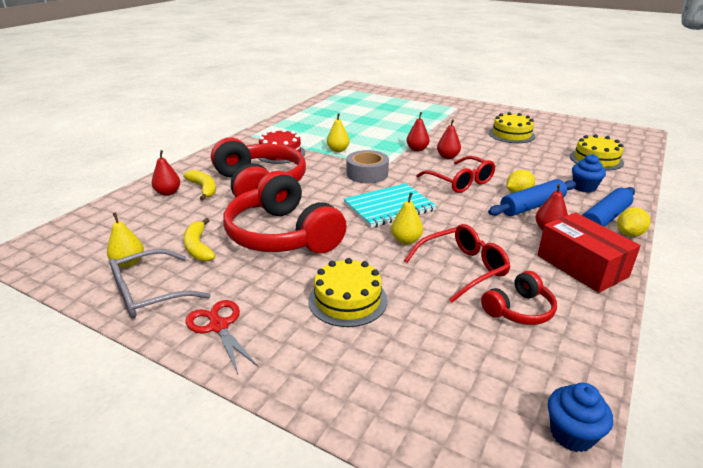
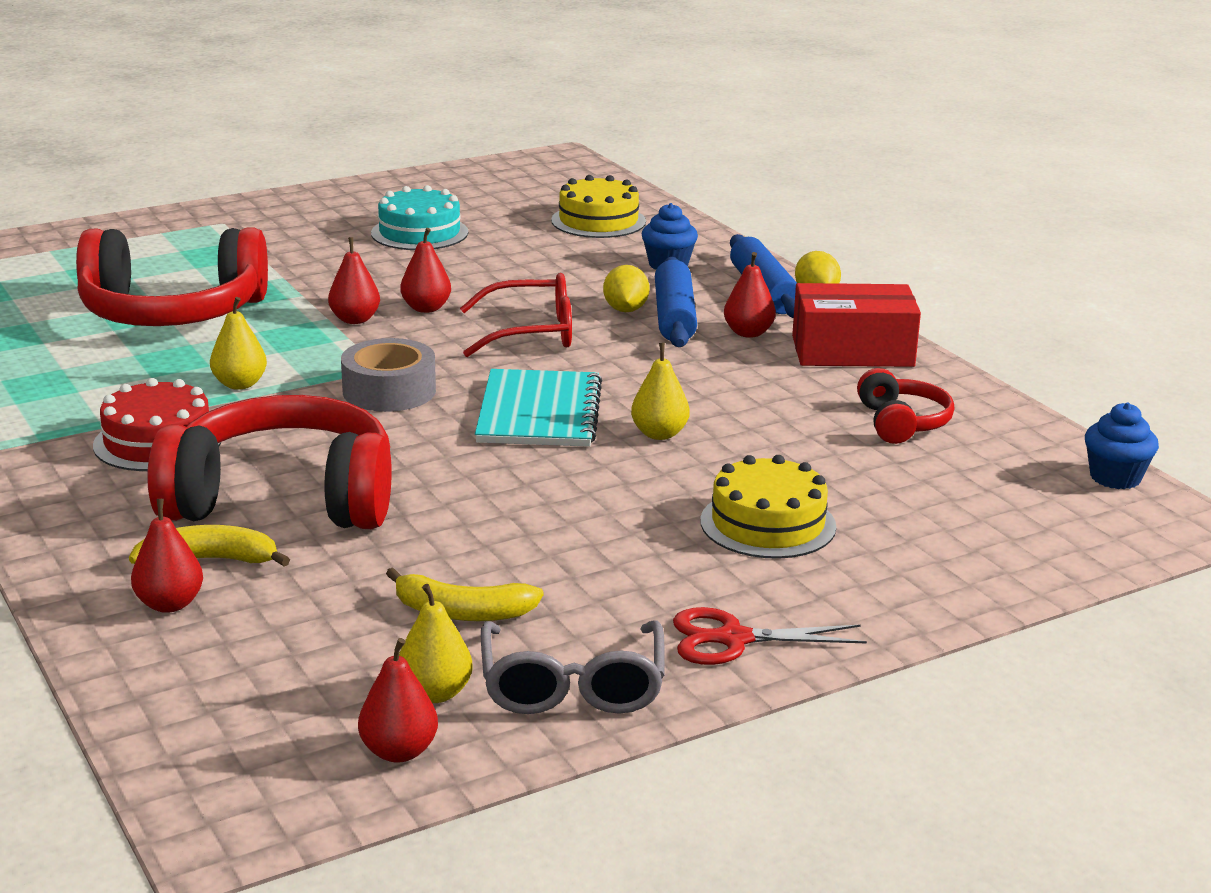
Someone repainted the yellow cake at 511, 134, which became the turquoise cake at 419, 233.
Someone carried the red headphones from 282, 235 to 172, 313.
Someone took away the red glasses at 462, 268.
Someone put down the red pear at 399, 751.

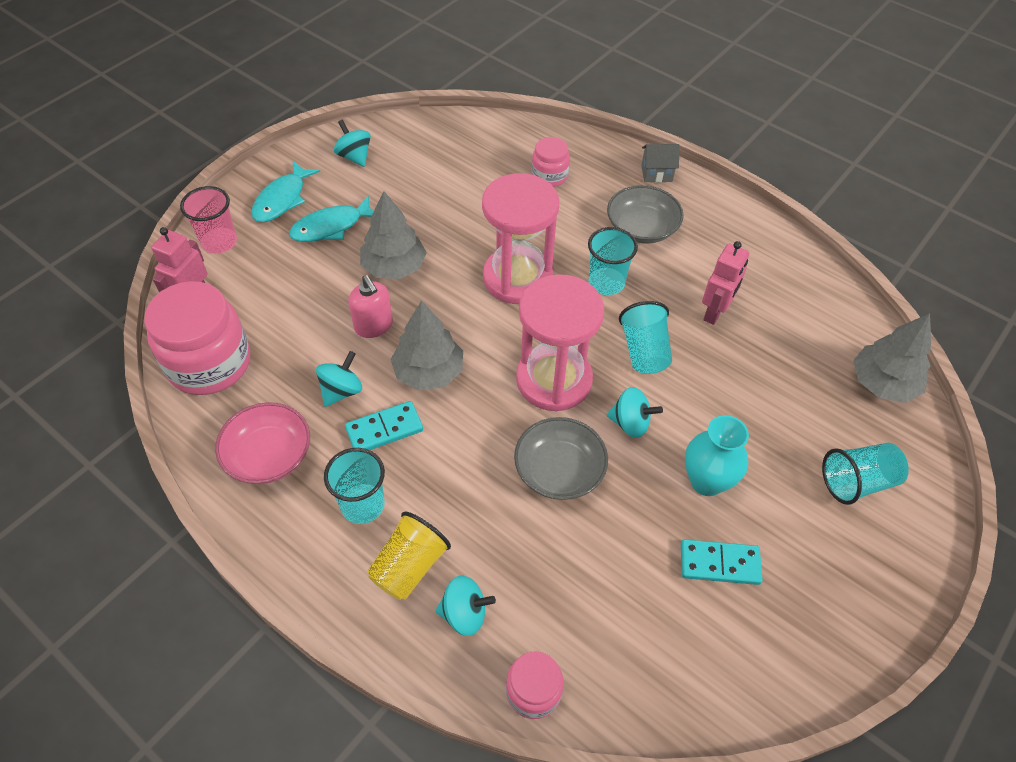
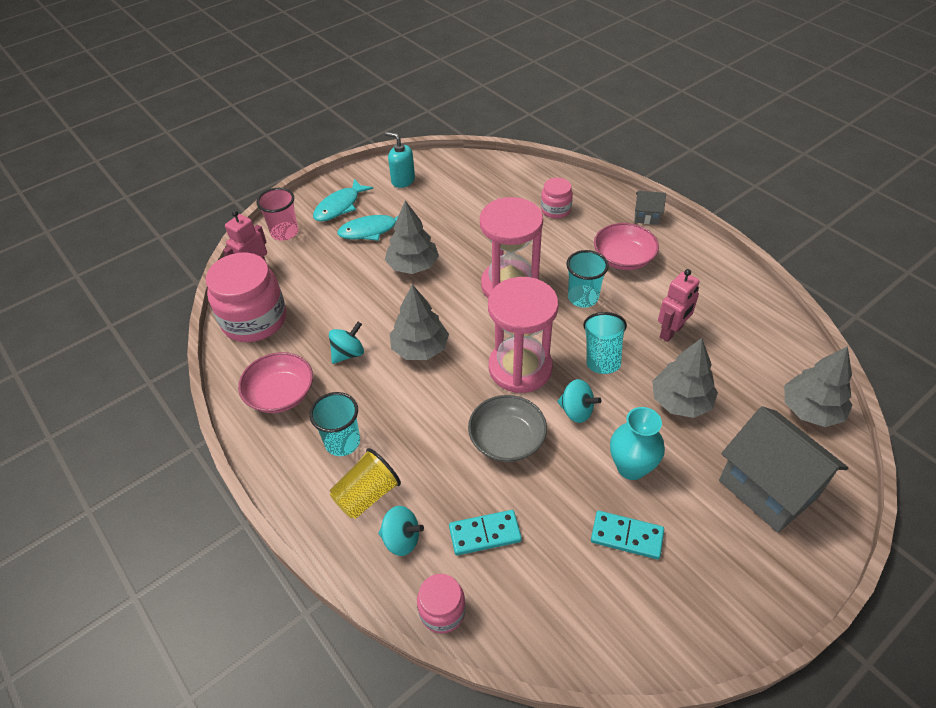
Someone swapped the turquoise spinning top at 354, 156 for the turquoise soap dispenser at 403, 180.
Someone repainted the grey bowl at 641, 228, which became the pink bowl at 623, 258.
Someone took away the pink soap dispenser at 374, 326.
Someone carried the turquoise domino from 384, 429 to 485, 534.
Someone swapped the turquoise cup at 857, 482 for the grey house at 767, 489.
Someone put down the grey tree at 680, 401.

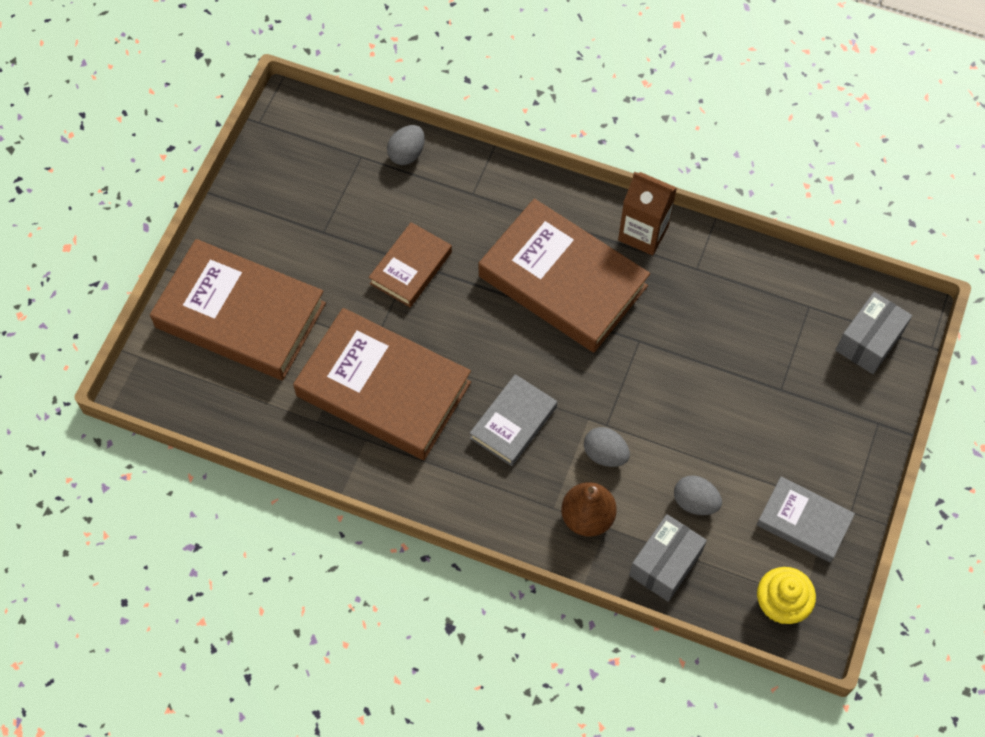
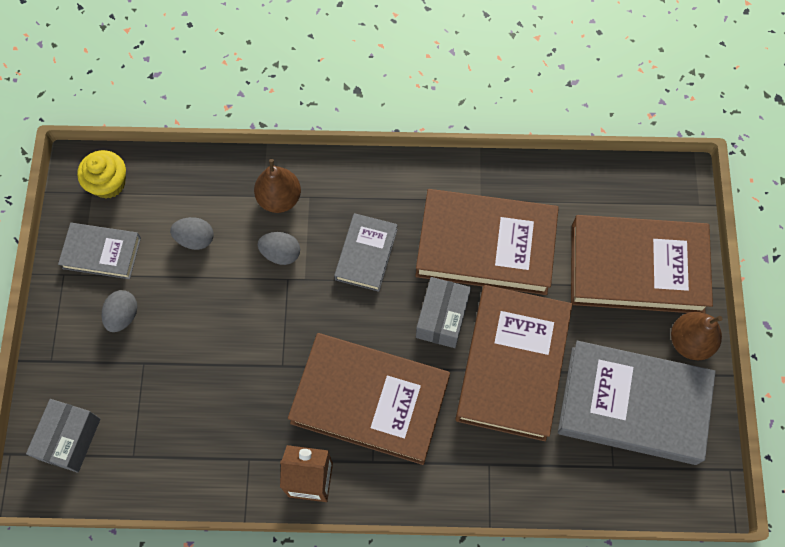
Someone carried the grey egg from 407, 154 to 123, 316.
Someone scaled the brown book at 411, 268 by 1.89.
Someone carried the grey box from 665, 564 to 442, 318.
Someone put down the brown pear at 689, 341.
Someone put down the grey book at 633, 405.

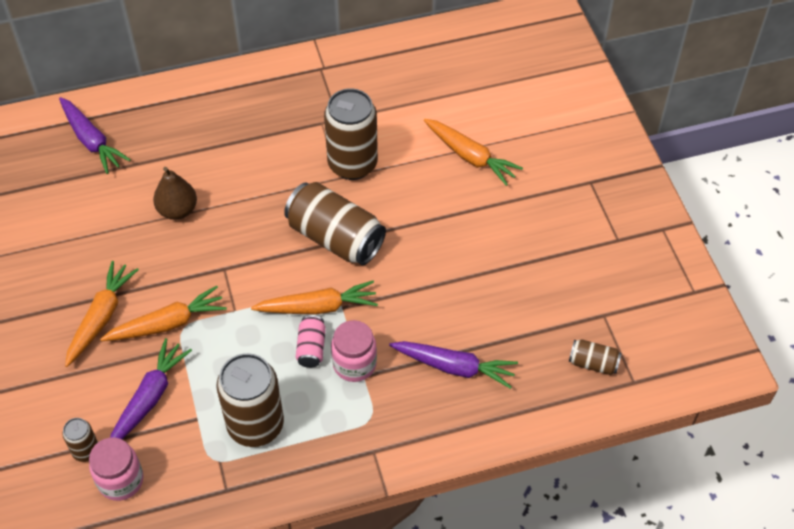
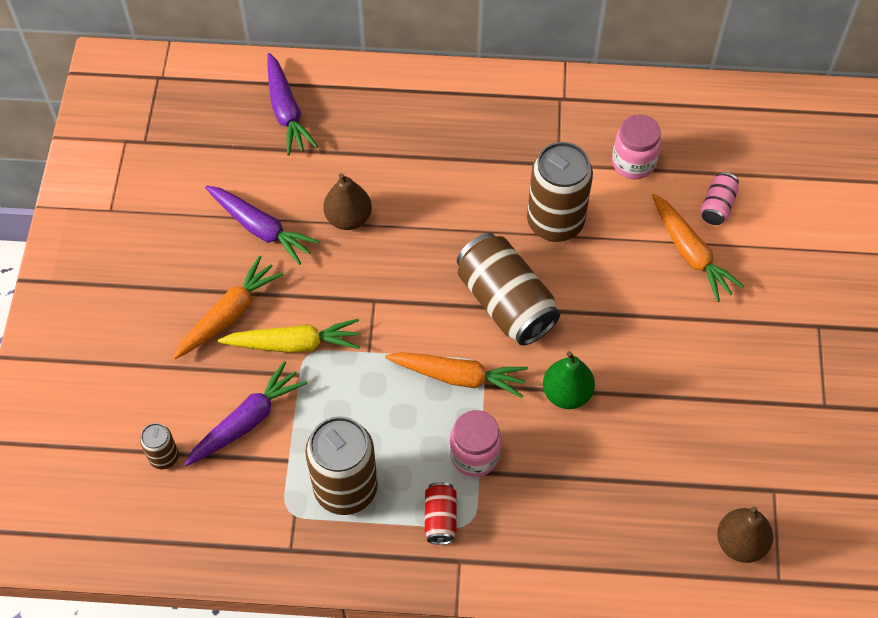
Someone repainted the orange carrot at 167, 324, which became the yellow carrot at 293, 344.
Someone carried the pink can from 311, 348 to 717, 206.
Someone swapped the brown can at 593, 363 for the brown pear at 740, 543.
Someone carried the purple carrot from 454, 367 to 260, 228.
Someone carried the pink jar from 121, 480 to 633, 163.
Someone put down the green pear at 567, 393.
Someone put down the red can at 440, 518.

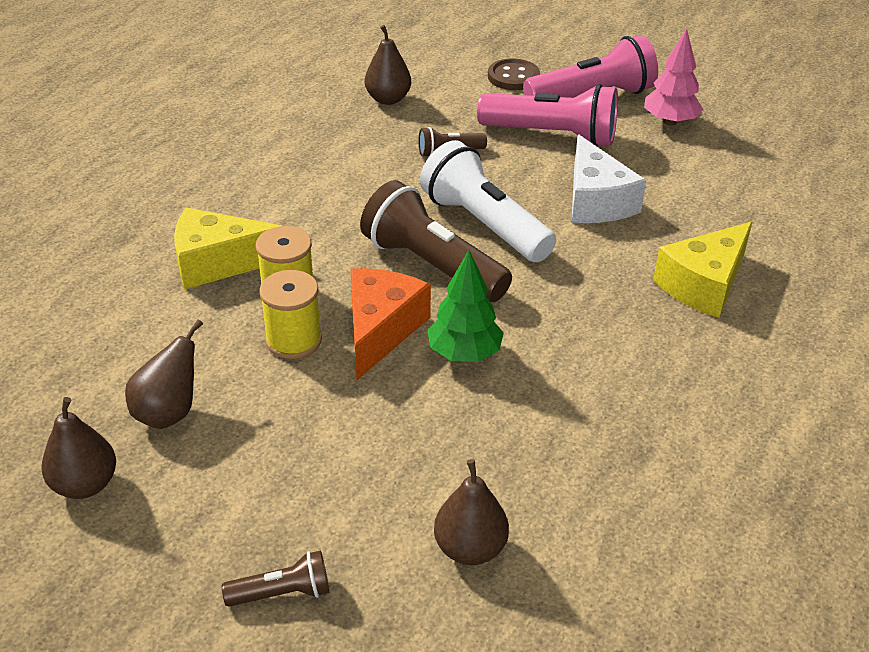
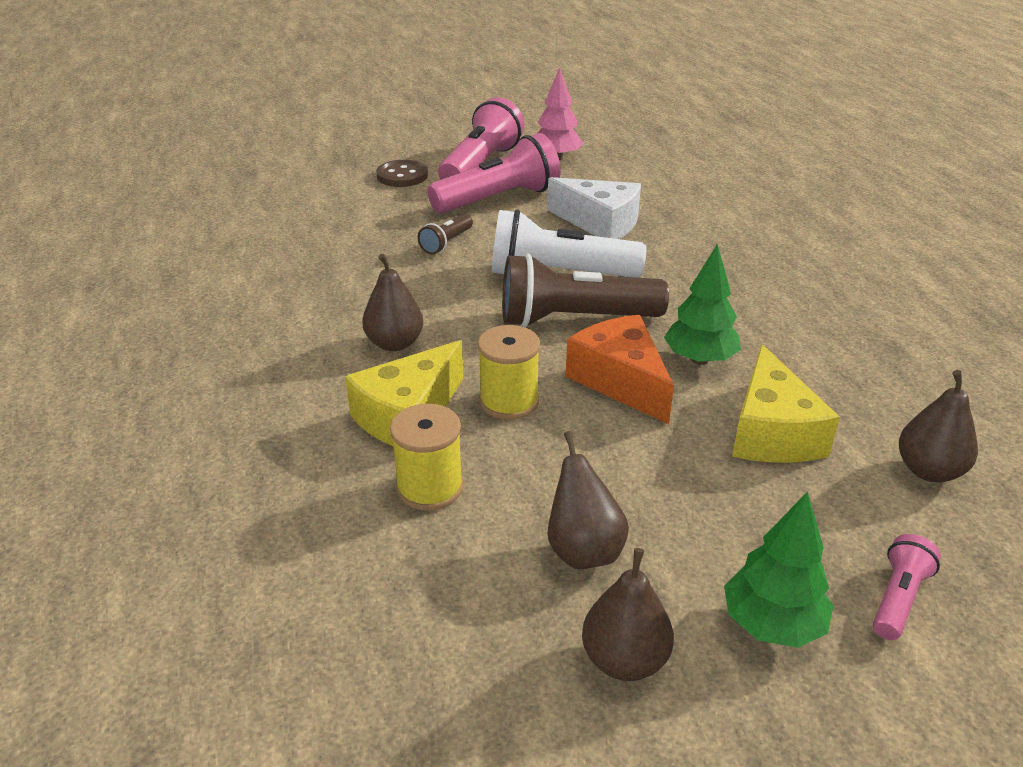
Someone carried the brown pear from 388, 99 to 394, 343.
Someone carried the yellow cheese from 704, 284 to 772, 432.
Someone carried the yellow spool from 293, 340 to 429, 488.
Someone repainted the brown flashlight at 282, 593, which became the pink flashlight at 898, 598.
Someone put down the green tree at 772, 625.

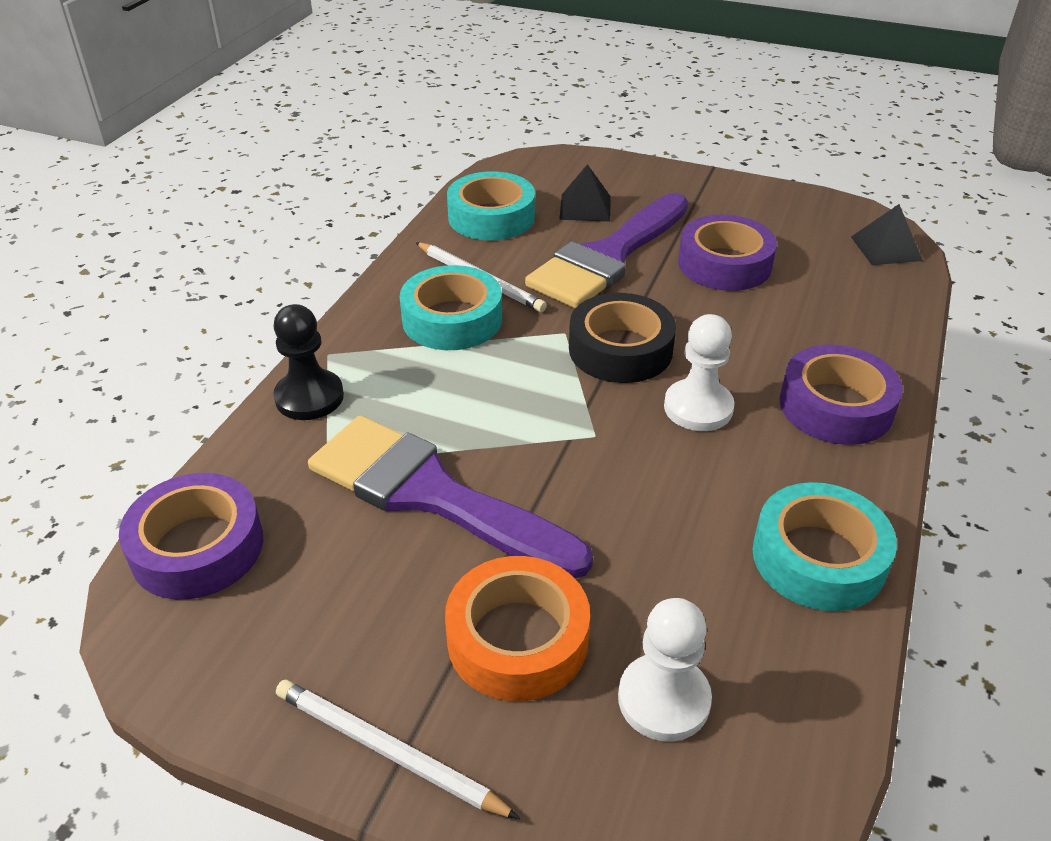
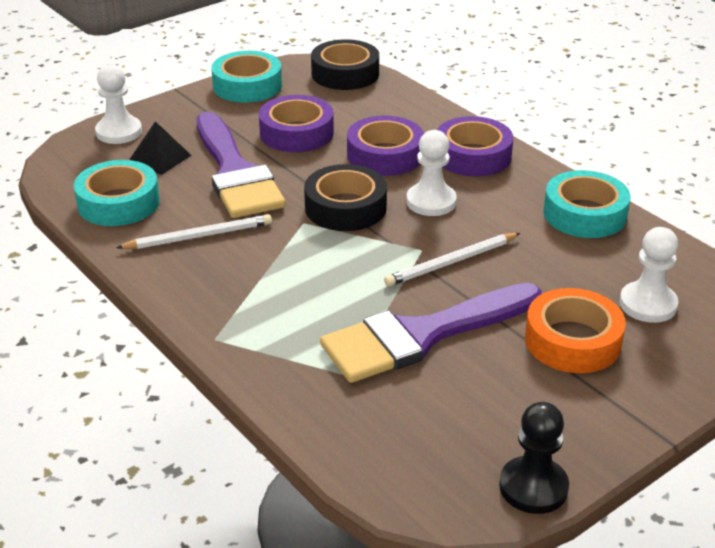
Someone swapped the black pyramid at 886, 248 for the black tape at 345, 74.
Someone carried the turquoise tape from 452, 319 to 247, 85.
Someone carried the black pawn from 309, 397 to 533, 487.
Someone carried the purple tape from 197, 547 to 385, 155.
Someone carried the white pencil from 388, 751 to 451, 262.
Someone put down the white pawn at 119, 132.

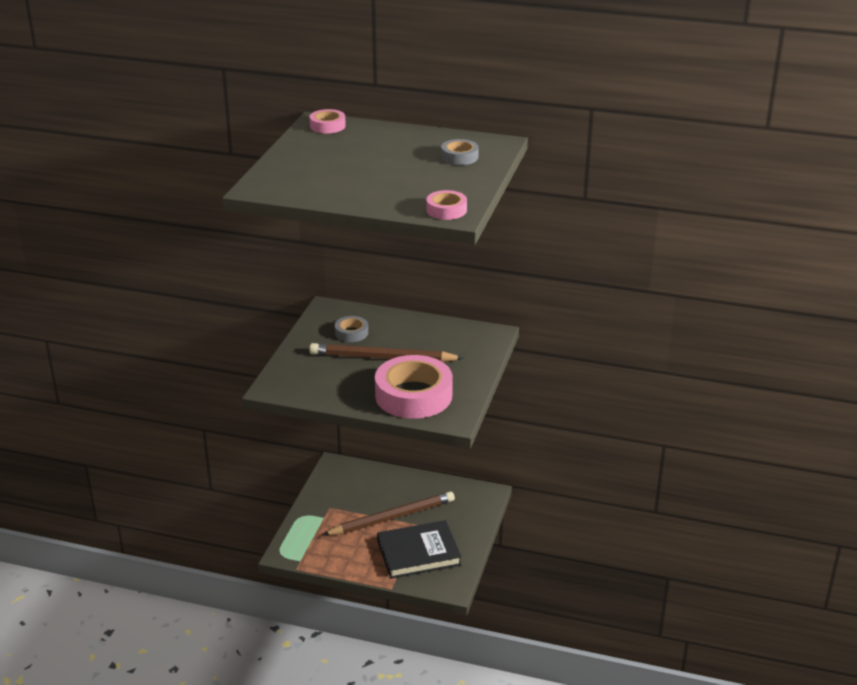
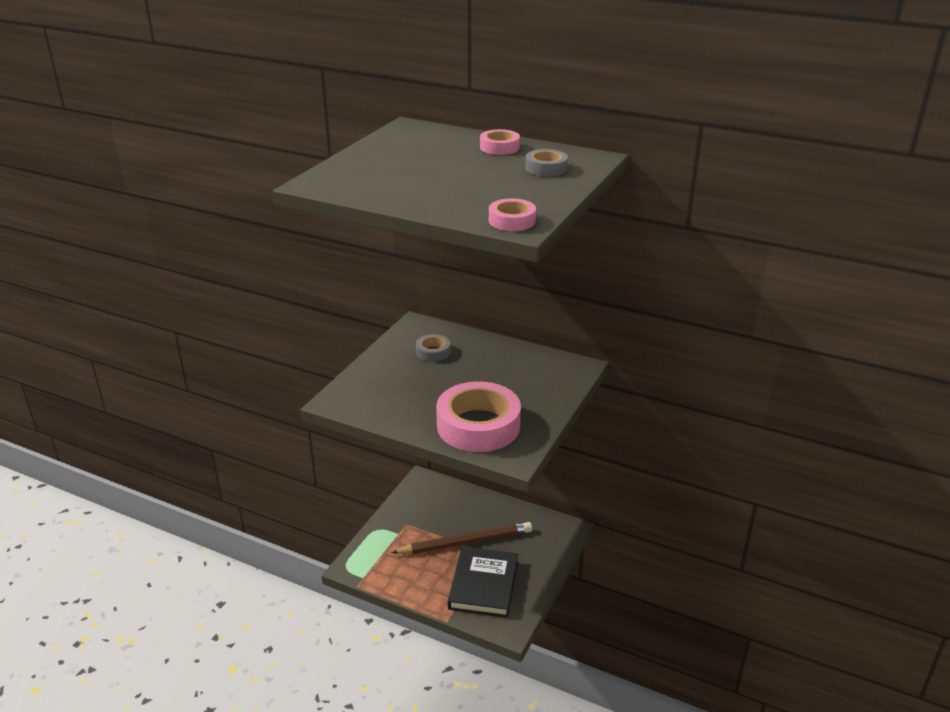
Someone carried the pink tape from 327, 126 to 499, 147.
Someone took away the brown pencil at 382, 358.
Someone rotated the black book at 418, 553 by 75 degrees counterclockwise.

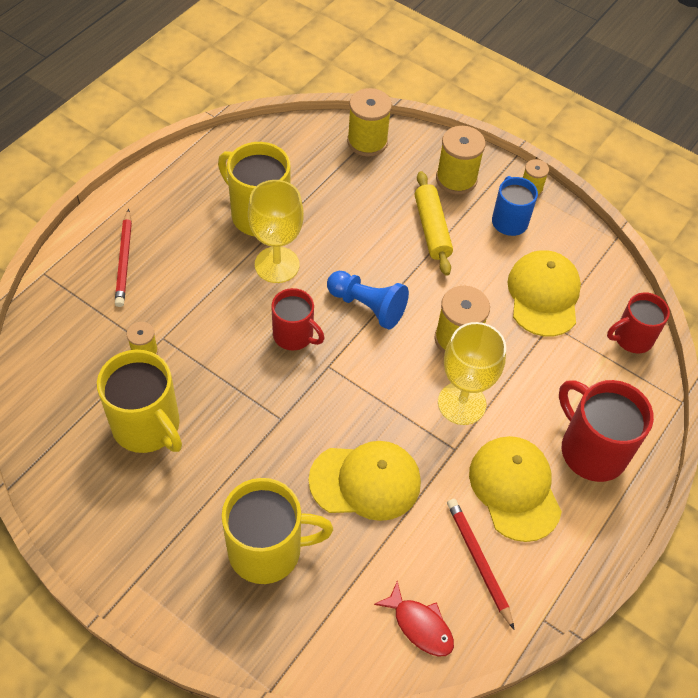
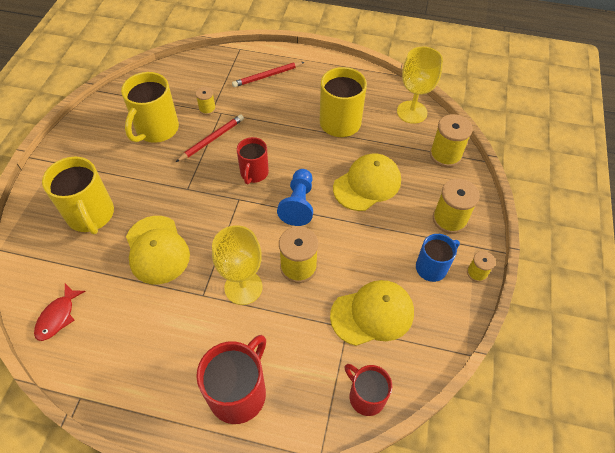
Someone took away the yellow rolling pin at 432, 229.
Someone carried the yellow goblet from 277, 265 to 412, 112.
Someone carried the yellow cap from 514, 489 to 367, 184.
Someone carried the red pencil from 478, 561 to 212, 139.

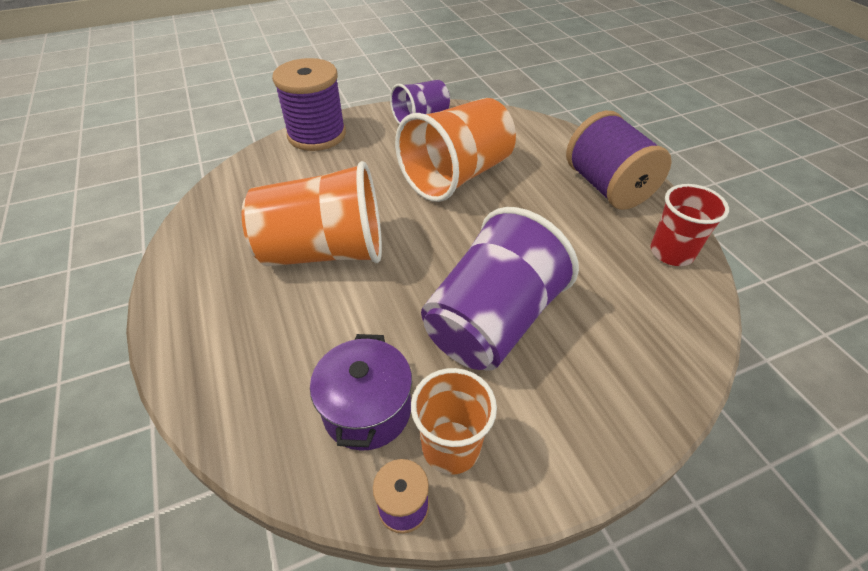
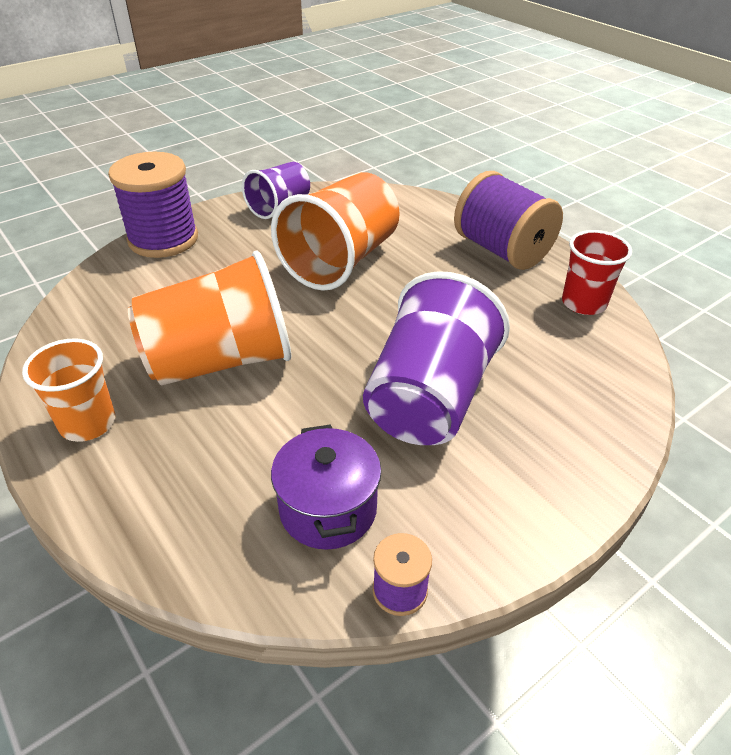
Someone carried the orange cup from 451, 447 to 88, 423.

